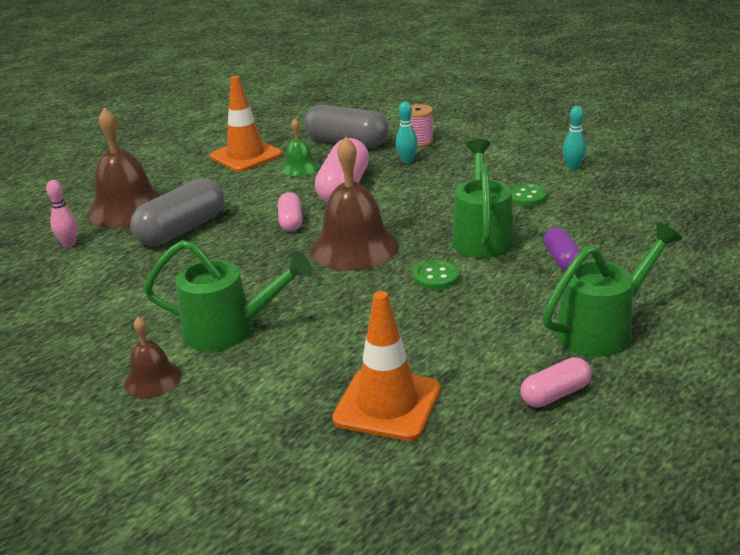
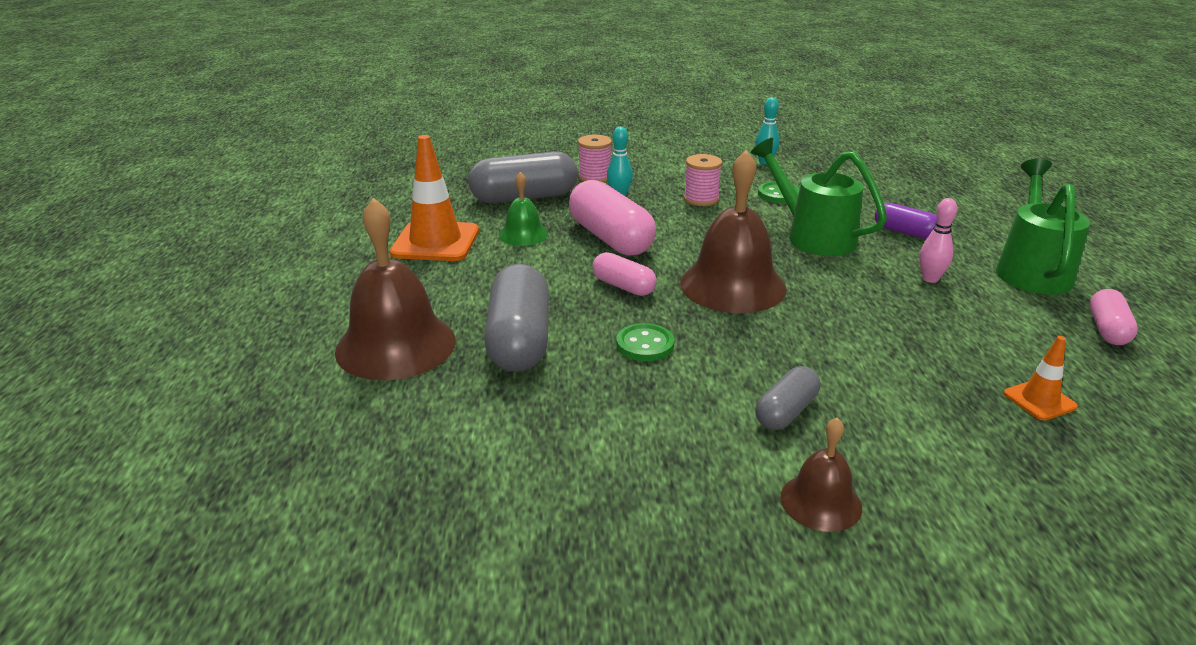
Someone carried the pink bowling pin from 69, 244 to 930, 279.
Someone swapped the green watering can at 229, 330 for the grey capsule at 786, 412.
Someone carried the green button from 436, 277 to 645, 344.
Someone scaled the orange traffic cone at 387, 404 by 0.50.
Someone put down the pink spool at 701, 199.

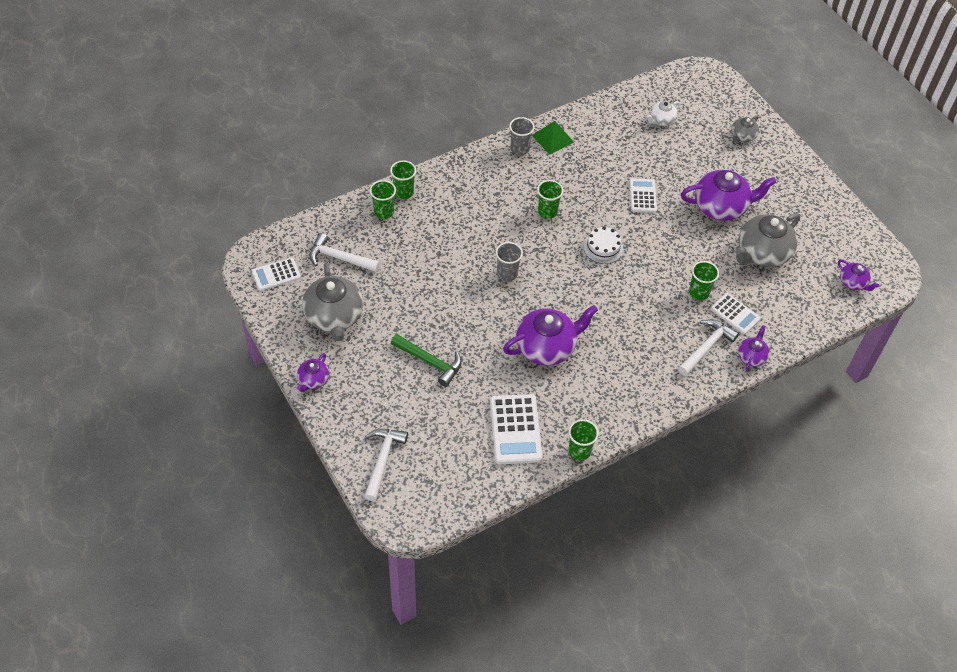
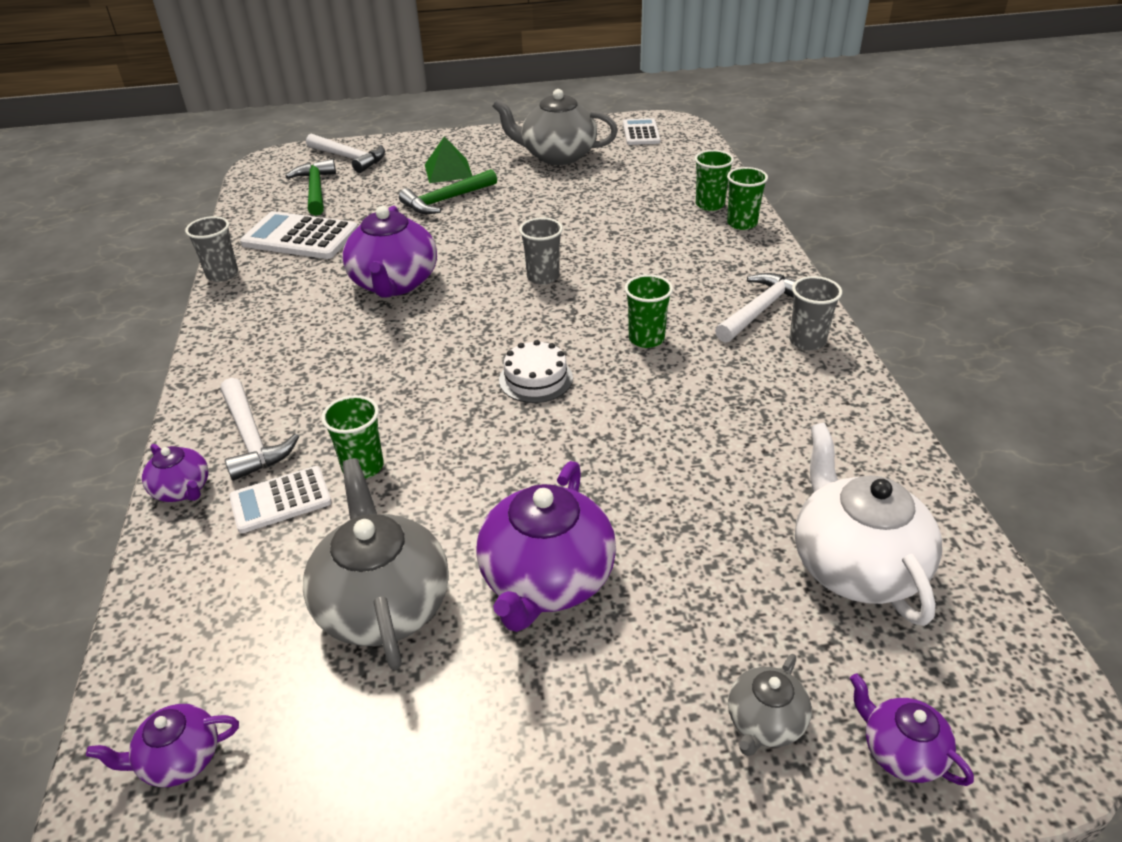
Someone scaled the white teapot at 661, 120 by 1.96.
Someone rotated the grey teapot at 742, 136 by 120 degrees counterclockwise.
Someone carried the green pyramid from 553, 138 to 448, 171.
Someone took away the white calculator at 643, 196.
Someone carried the white hammer from 339, 258 to 760, 309.
Someone carried the purple teapot from 313, 380 to 901, 751.
Someone repainted the green cup at 579, 451, which became the grey cup at 222, 274.
Someone put down the green hammer at 315, 190.

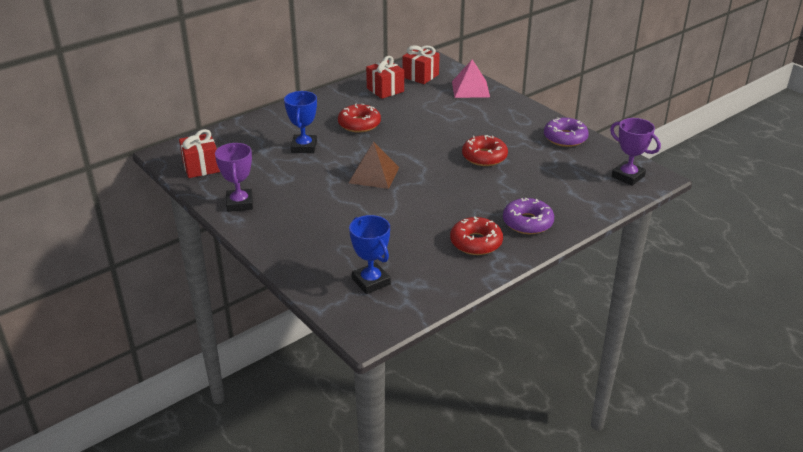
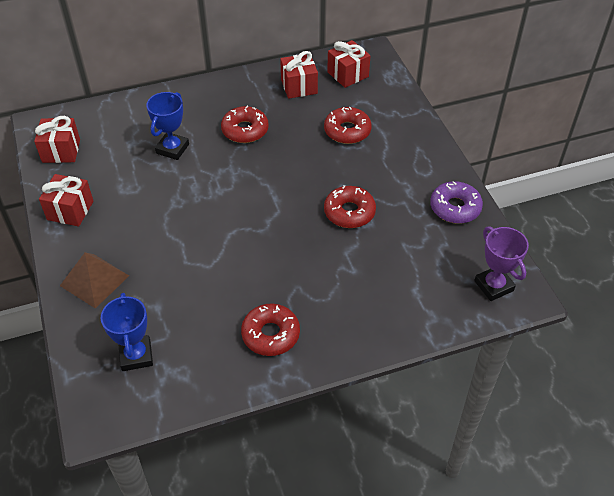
Someone took away the pink pyramid at 470, 89.
Someone carried the brown pyramid from 374, 175 to 94, 280.
Someone swapped the purple trophy at 239, 203 for the red gift at 70, 210.
Someone took away the purple donut at 527, 222.
Someone put down the red donut at 347, 131.

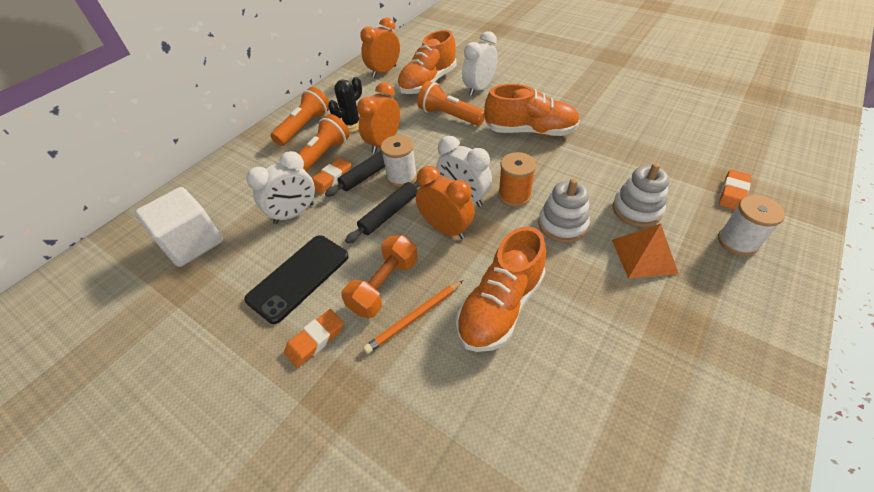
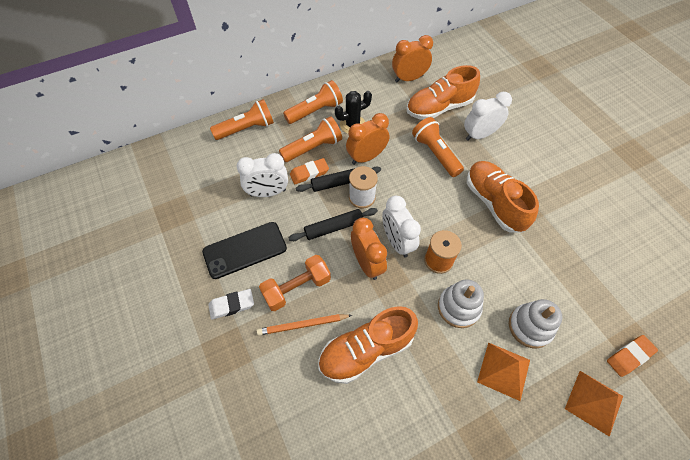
Someone rotated the orange shoe at 530, 131 by 150 degrees counterclockwise.
Someone took away the white cube at 192, 243.
Someone swapped the white spool at 737, 242 for the orange pyramid at 594, 402.
Someone repainted the orange eraser at 315, 340, which became the white eraser at 232, 305.
Someone put down the orange flashlight at 246, 129.

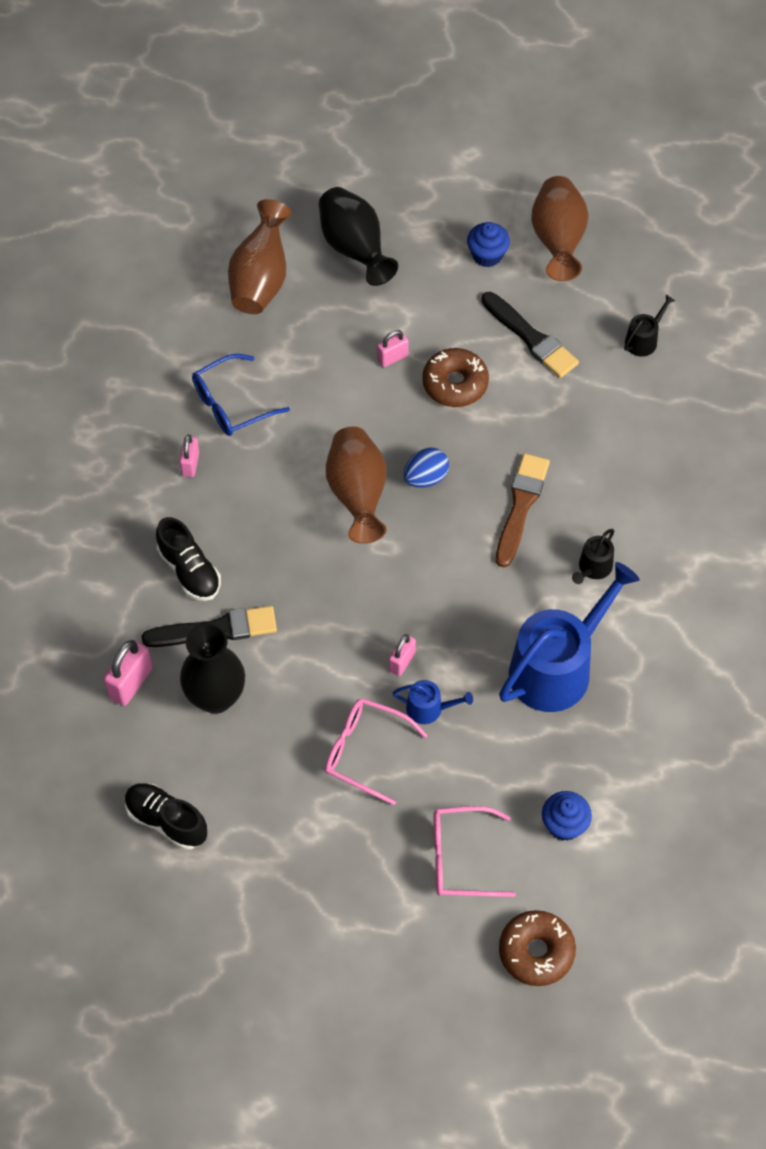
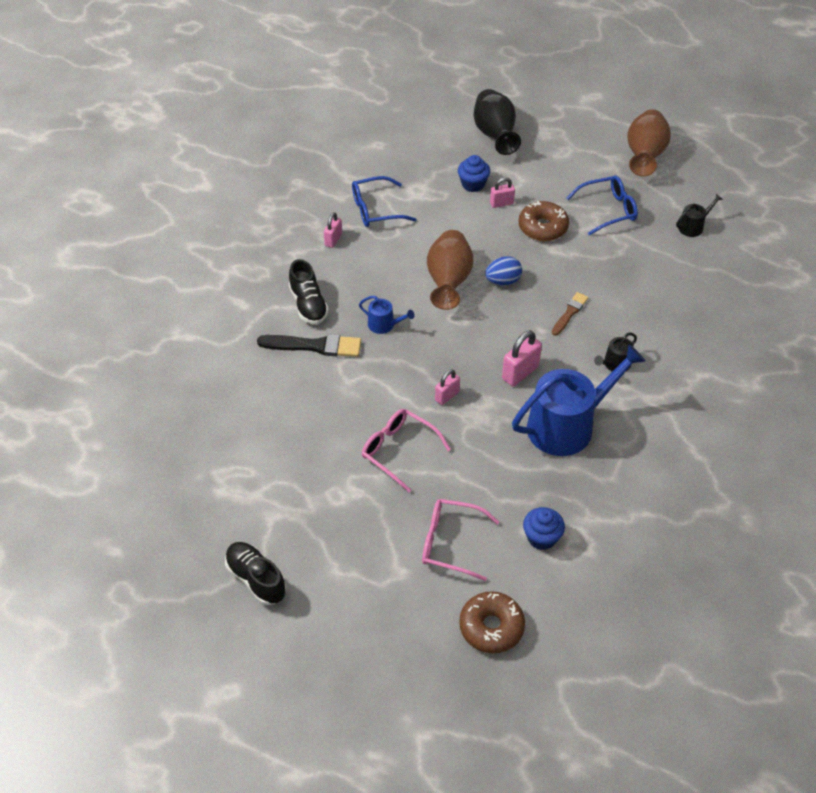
Someone took away the brown vase at 261, 279.
Someone carried the blue cupcake from 487, 255 to 473, 184.
Someone swapped the black brush at 531, 338 for the blue glasses at 608, 210.
Someone scaled the brown brush at 521, 506 by 0.61.
Someone took away the black vase at 216, 697.
Someone carried the pink padlock from 130, 683 to 520, 373.
Someone carried the blue watering can from 429, 708 to 384, 325.
Someone carried the black shoe from 166, 821 to 256, 579.

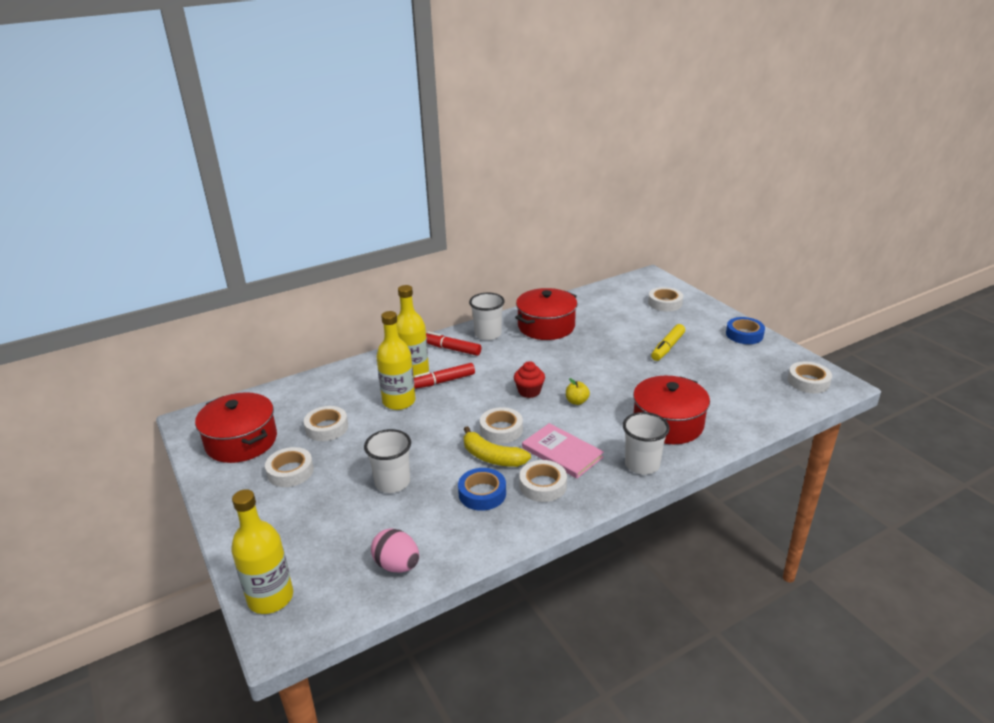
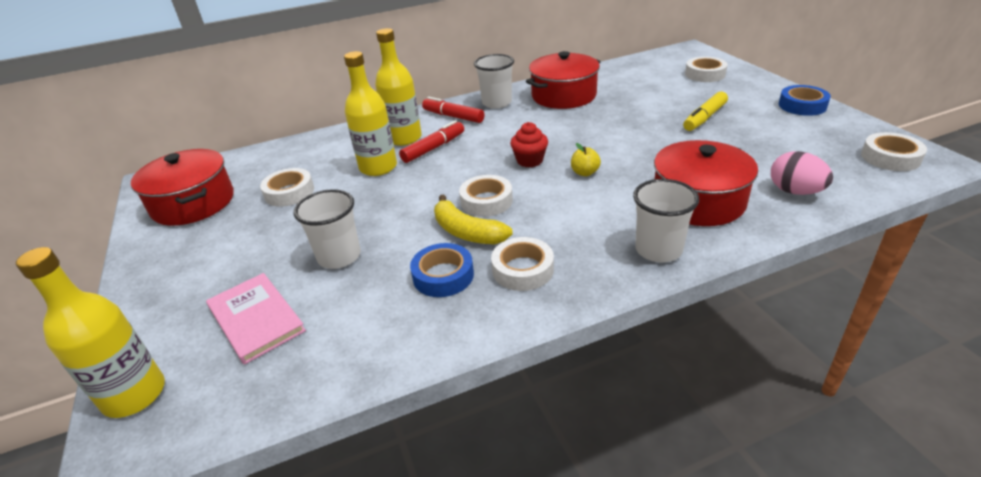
Someone rotated the red marker at 443, 381 by 150 degrees clockwise.
Someone carried the pink book from 562, 452 to 256, 319.
Someone took away the white tape at 290, 471.
Someone carried the pink egg from 397, 565 to 795, 191.

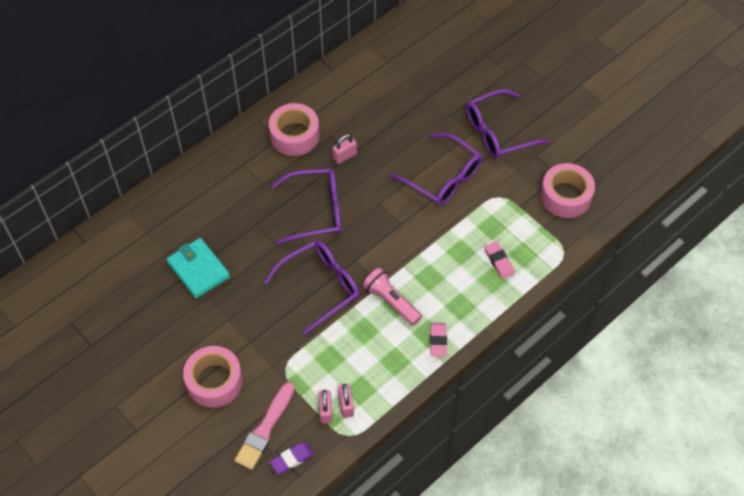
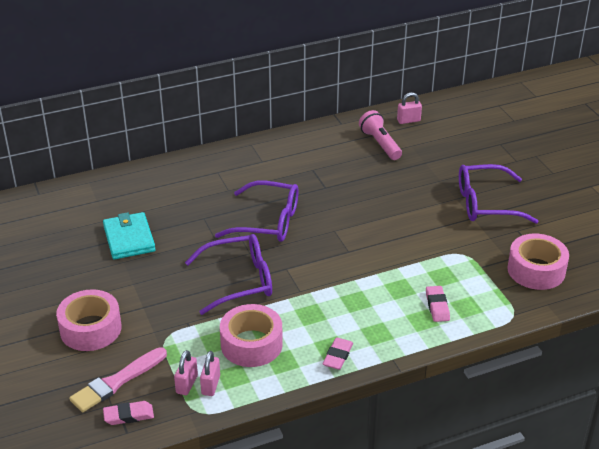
Someone carried the pink tape from 294, 135 to 251, 344.
Someone took away the purple glasses at 443, 178.
Someone carried the pink padlock from 345, 156 to 408, 120.
Someone carried the pink flashlight from 391, 301 to 380, 144.
Someone repainted the purple eraser at 292, 459, which became the pink eraser at 128, 415.

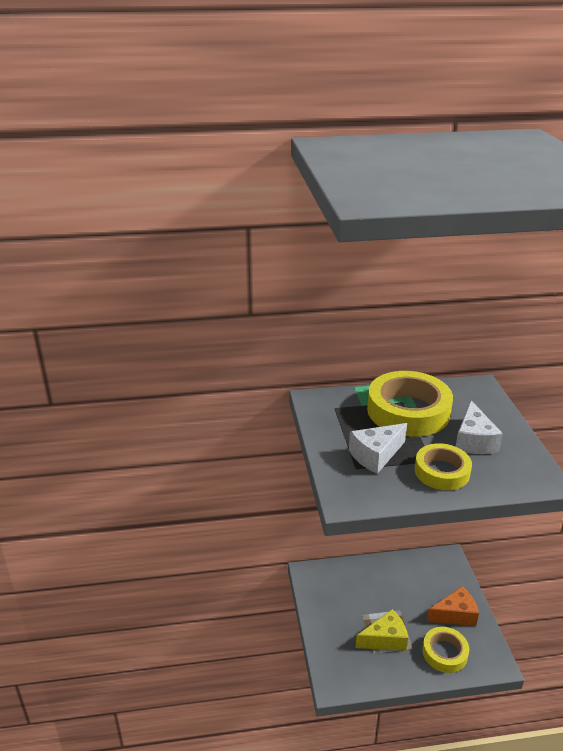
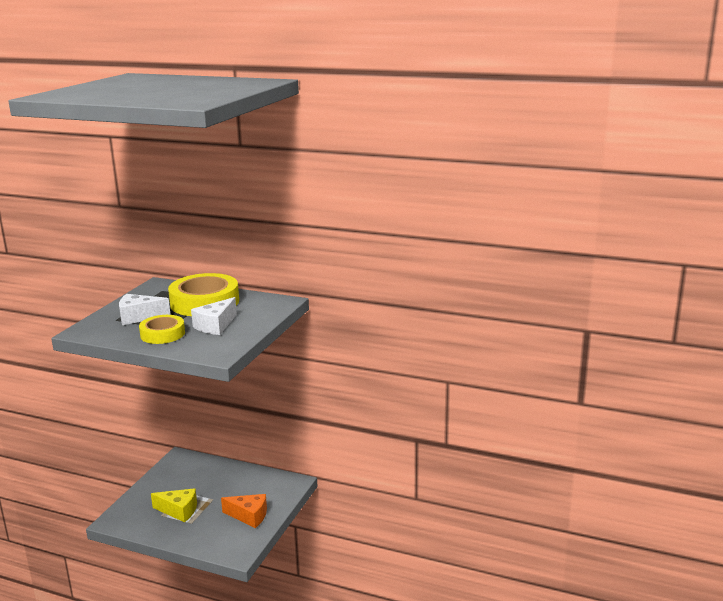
Someone took away the yellow tape at 444, 653.

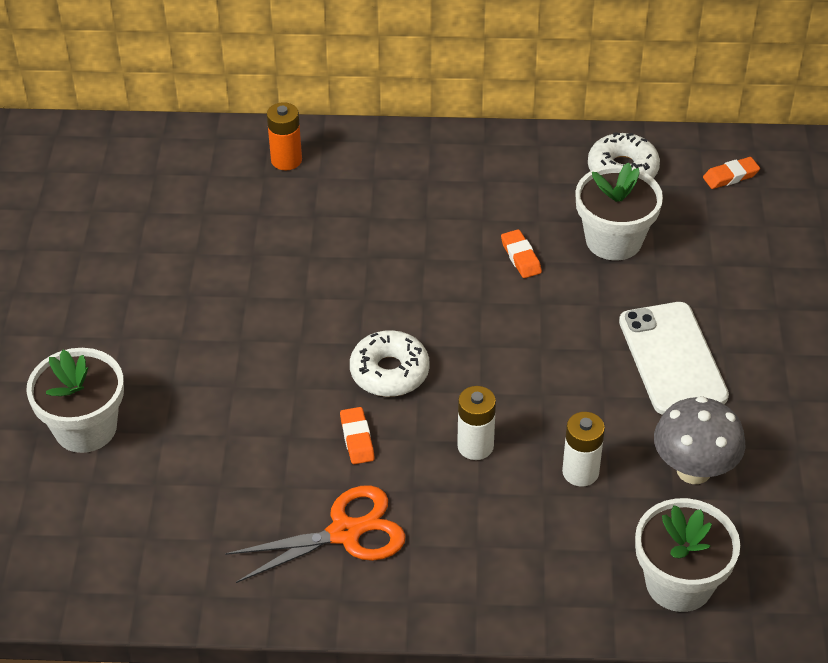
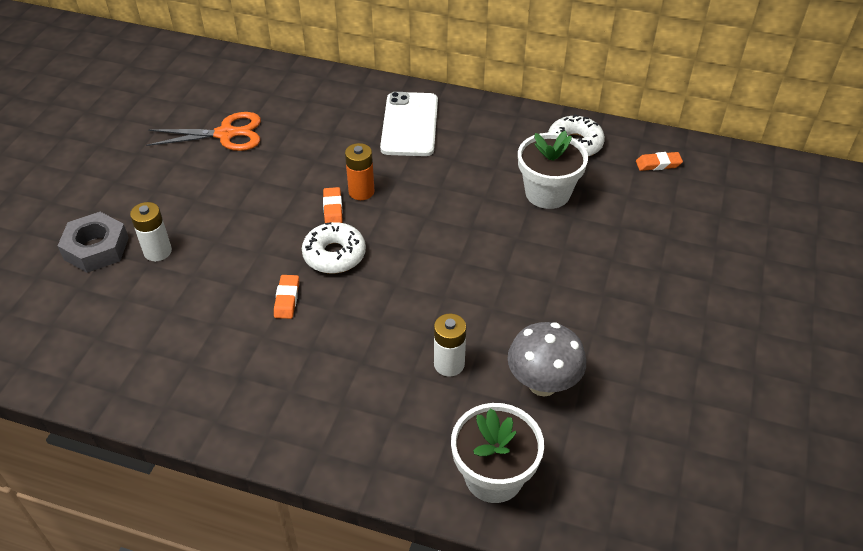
Someone carried the orange battery from 286, 160 to 361, 191.
Someone carried the orange eraser from 520, 257 to 333, 209.
Someone carried the white phone from 672, 358 to 410, 124.
Someone swapped the white flower pot at 85, 428 for the grey nut at 96, 248.
Someone carried the white battery from 475, 446 to 157, 251.
Someone carried the orange scissors from 345, 532 to 226, 134.

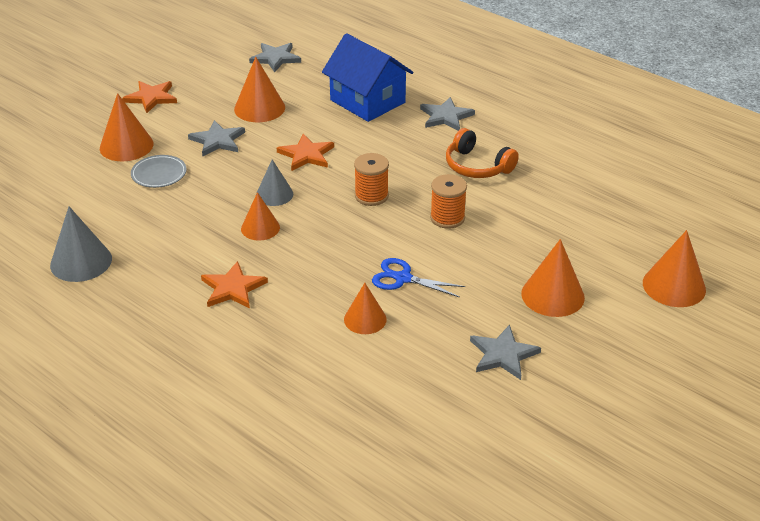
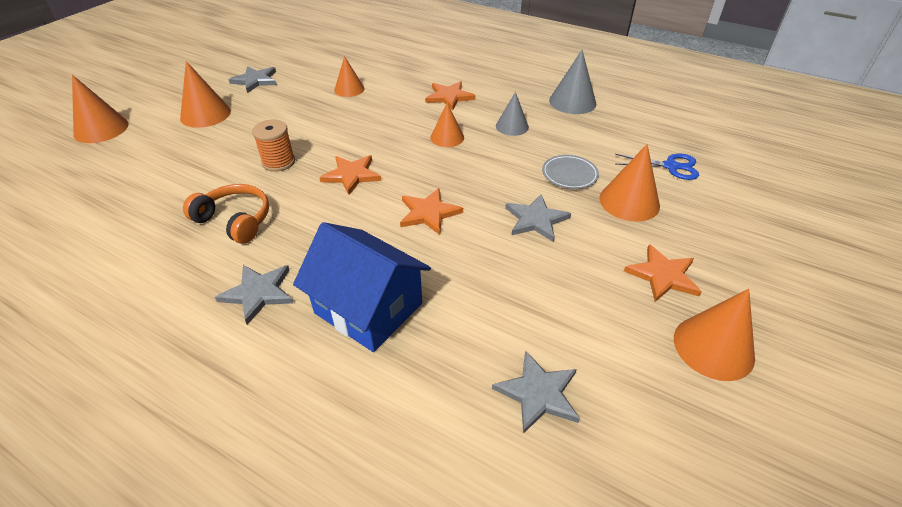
Someone carried the orange cone from 259, 108 to 713, 347.
Someone swapped the orange spool at 371, 196 for the orange star at 352, 175.
Someone carried the grey cone from 274, 194 to 512, 126.
Someone carried the blue scissors from 402, 278 to 671, 166.

